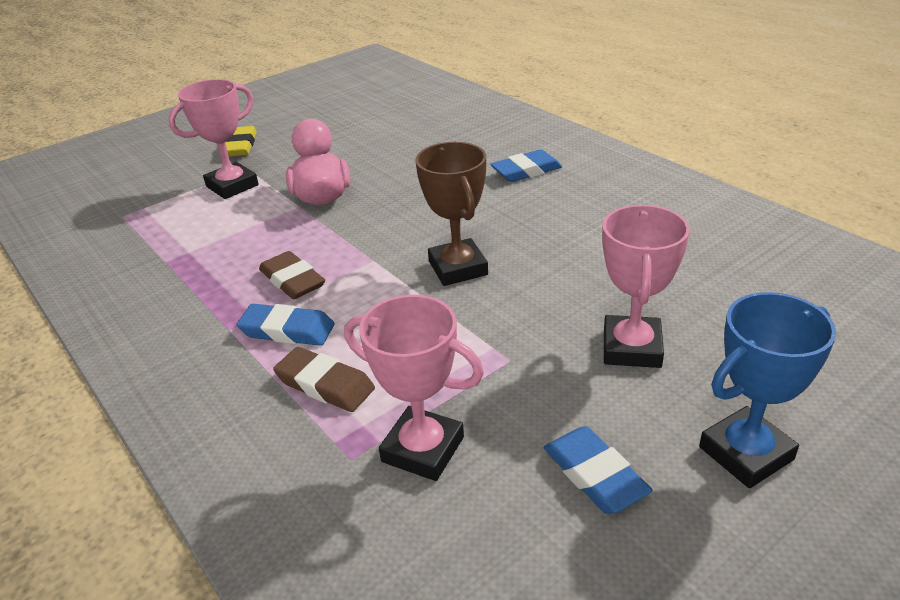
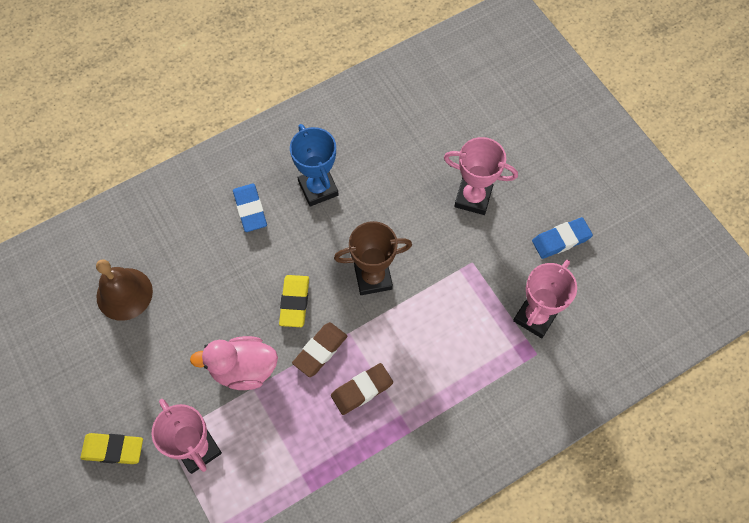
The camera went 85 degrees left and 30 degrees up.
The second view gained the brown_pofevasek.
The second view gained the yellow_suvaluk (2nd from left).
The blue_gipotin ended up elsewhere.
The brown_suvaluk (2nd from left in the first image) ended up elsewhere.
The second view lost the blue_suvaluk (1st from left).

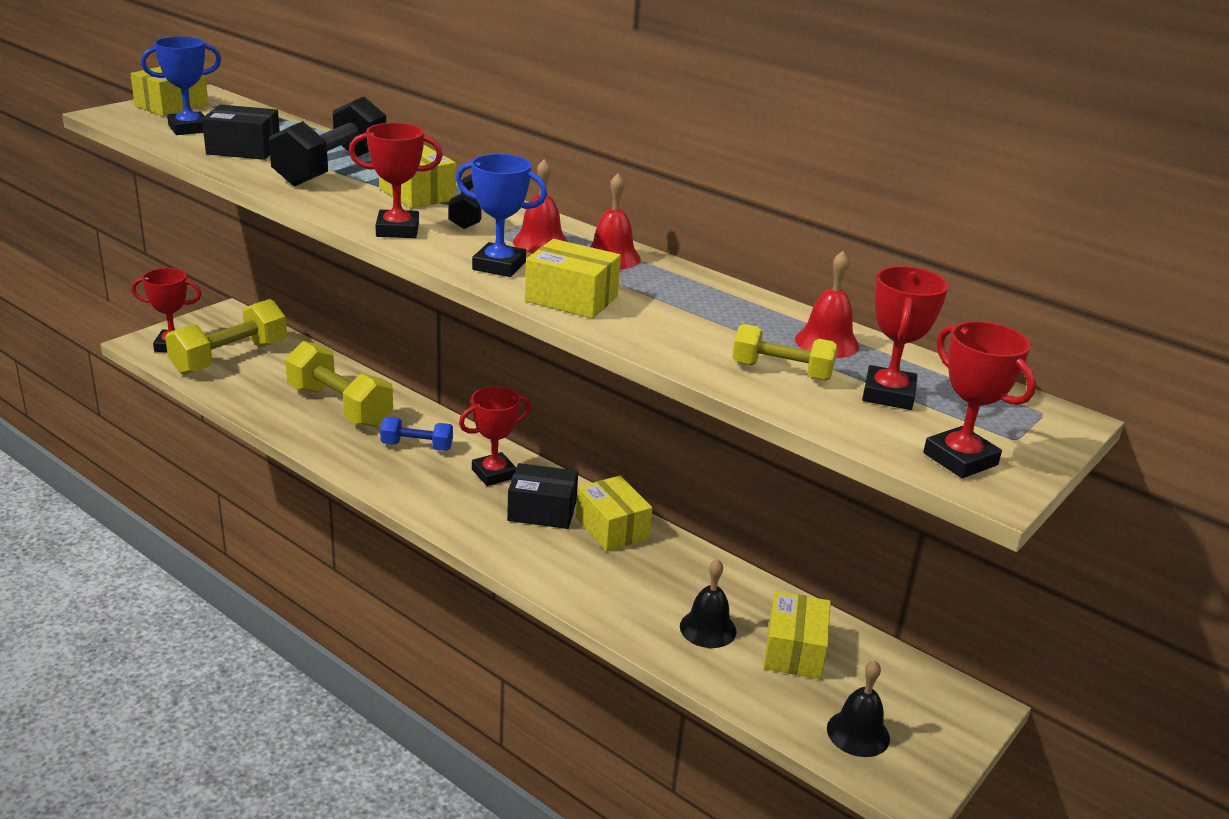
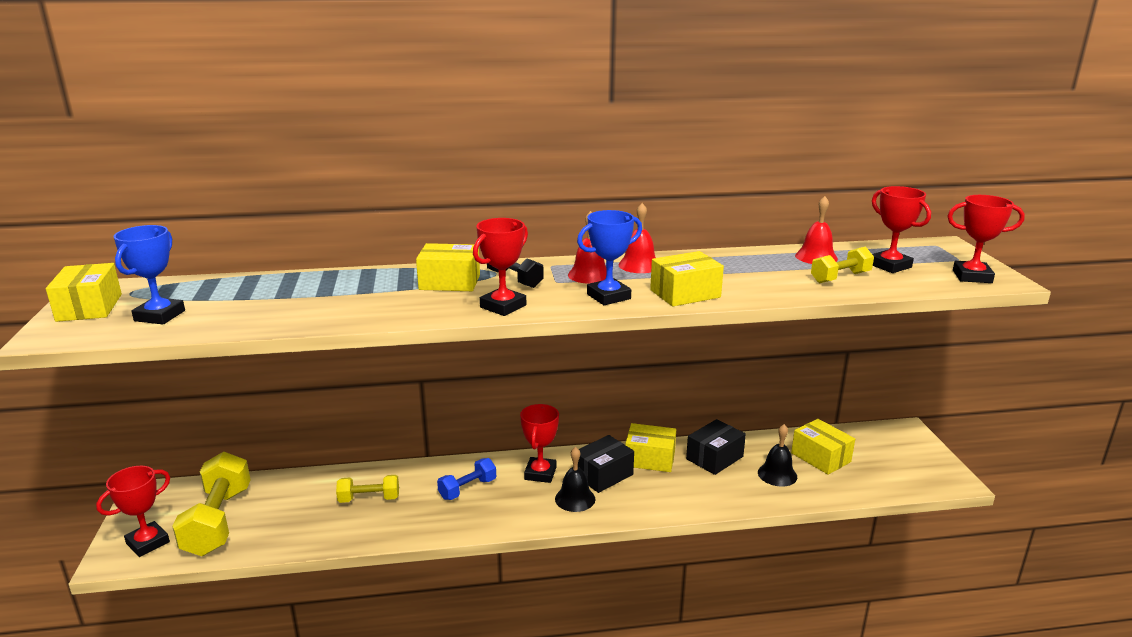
The camera went 45 degrees left and 5 degrees down.
The size of the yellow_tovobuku (2nd from left) changed by a factor of 0.55.
The black_pofevasek (2nd from left in the first image) ended up elsewhere.
The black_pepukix (1st from left in the first image) ended up elsewhere.
The second view lost the black_tovobuku (1st from left).

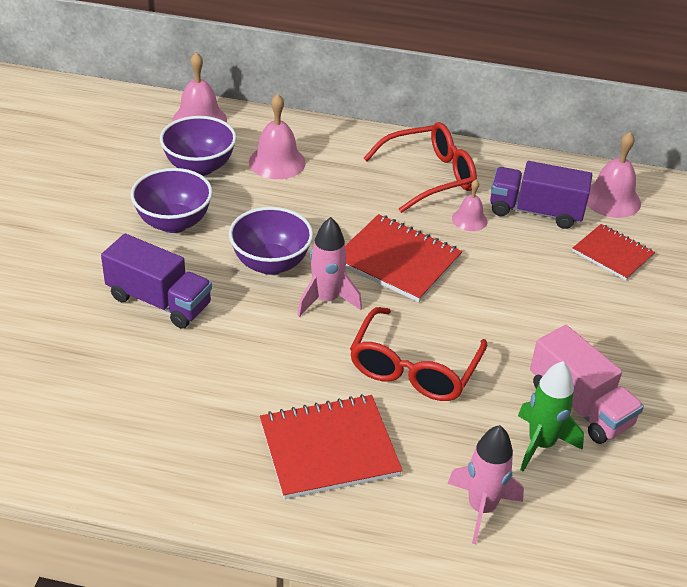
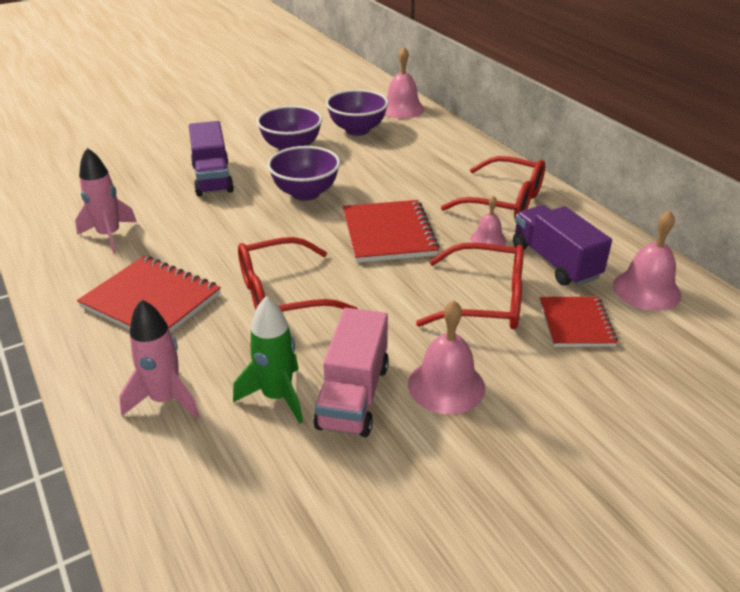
The camera went 50 degrees right and 5 degrees down.
The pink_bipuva (1st from left) ended up elsewhere.
The pink_pofevasek (2nd from left) ended up elsewhere.
The second view gained the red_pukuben (2nd from left).

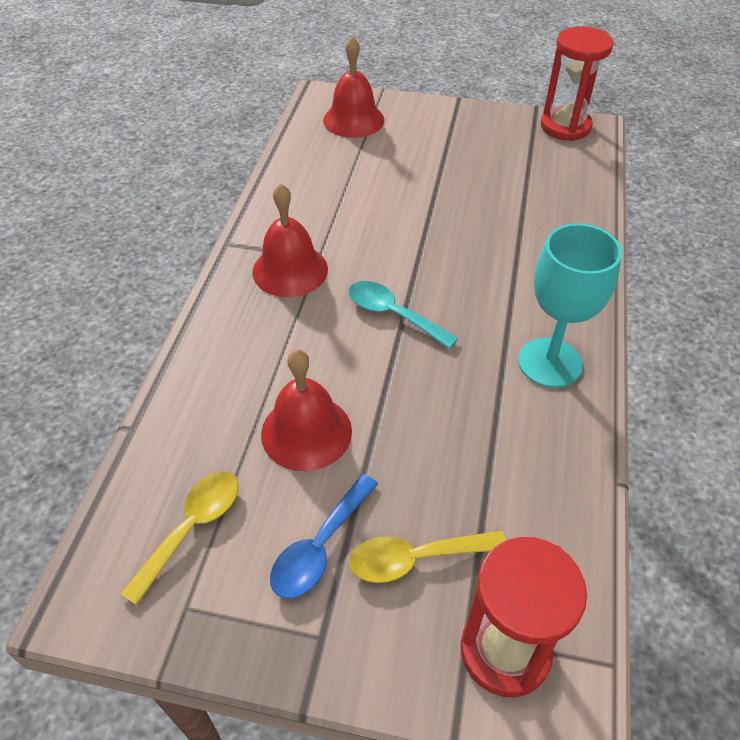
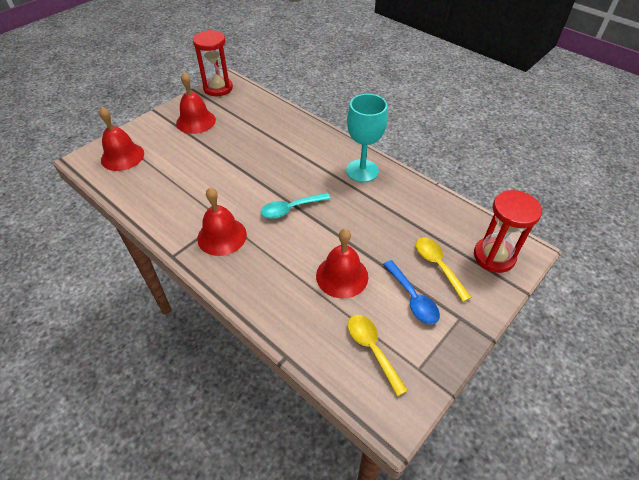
The camera went 60 degrees left and 0 degrees up.
The second view gained the red_pofevasek (2nd from left).
The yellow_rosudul (2nd from left) ended up facing another way, 135 degrees clockwise from before.

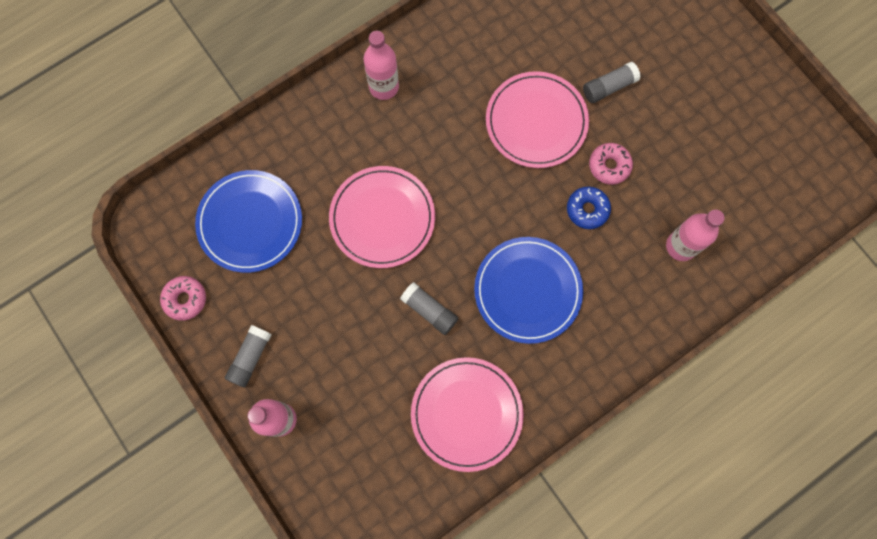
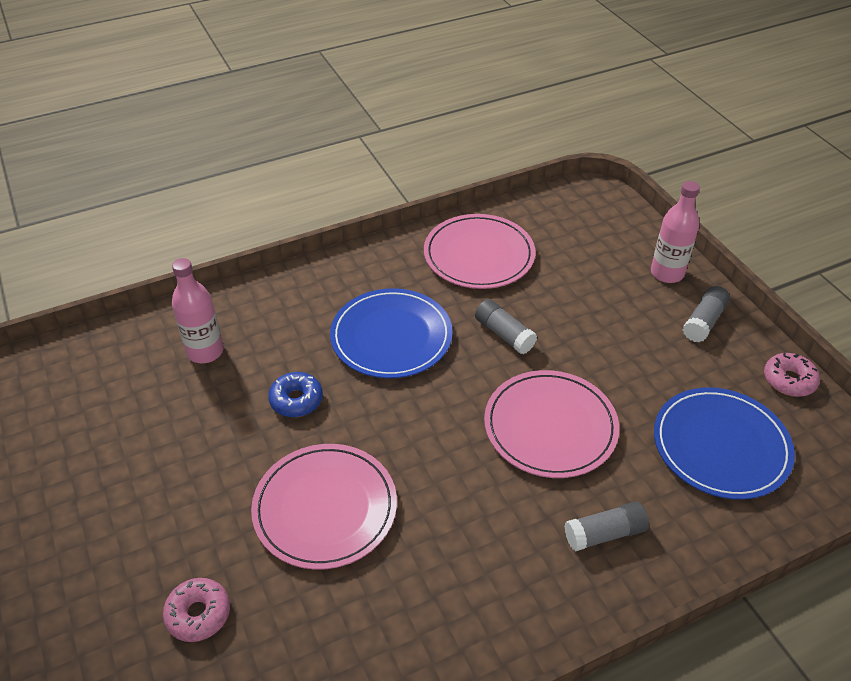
The camera went 170 degrees left and 30 degrees down.
The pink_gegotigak (2nd from left in the first image) ended up elsewhere.
The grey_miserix (3rd from left in the first image) ended up elsewhere.
The second view lost the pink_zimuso (2nd from left).

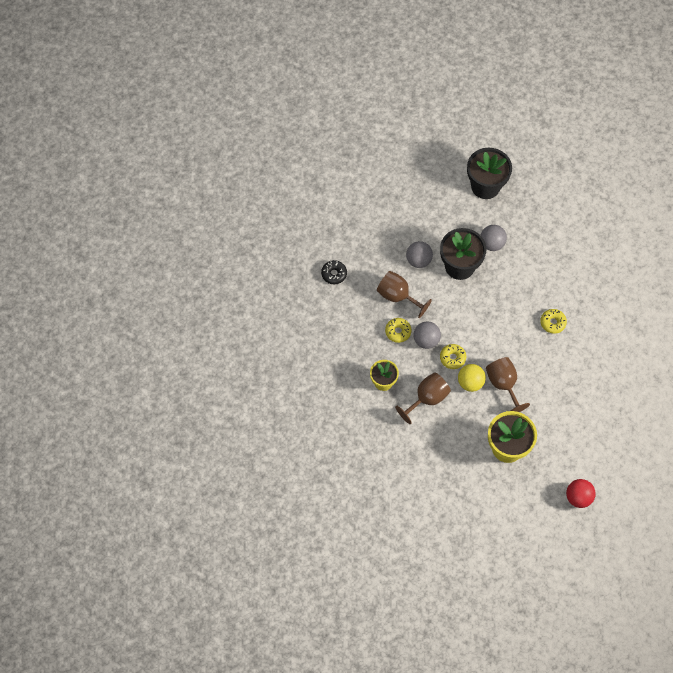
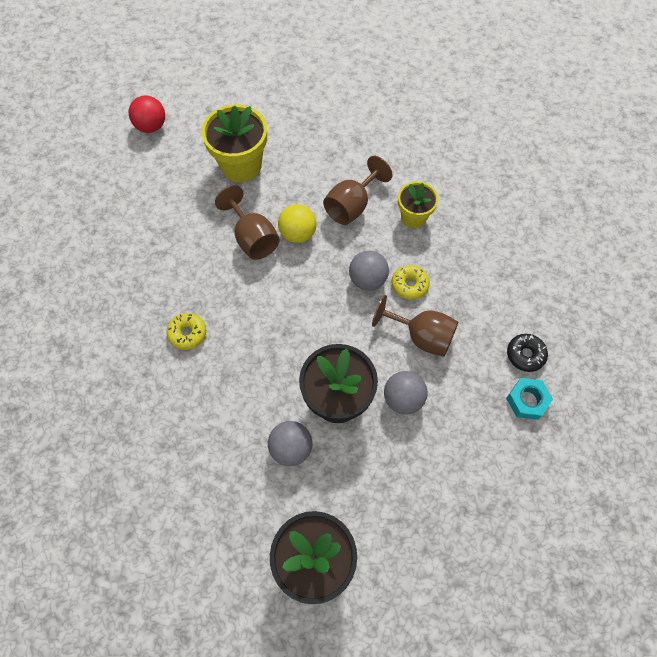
The camera went 170 degrees right and 0 degrees up.
The second view gained the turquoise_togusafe.
The second view lost the yellow_gegotigak (2nd from left).

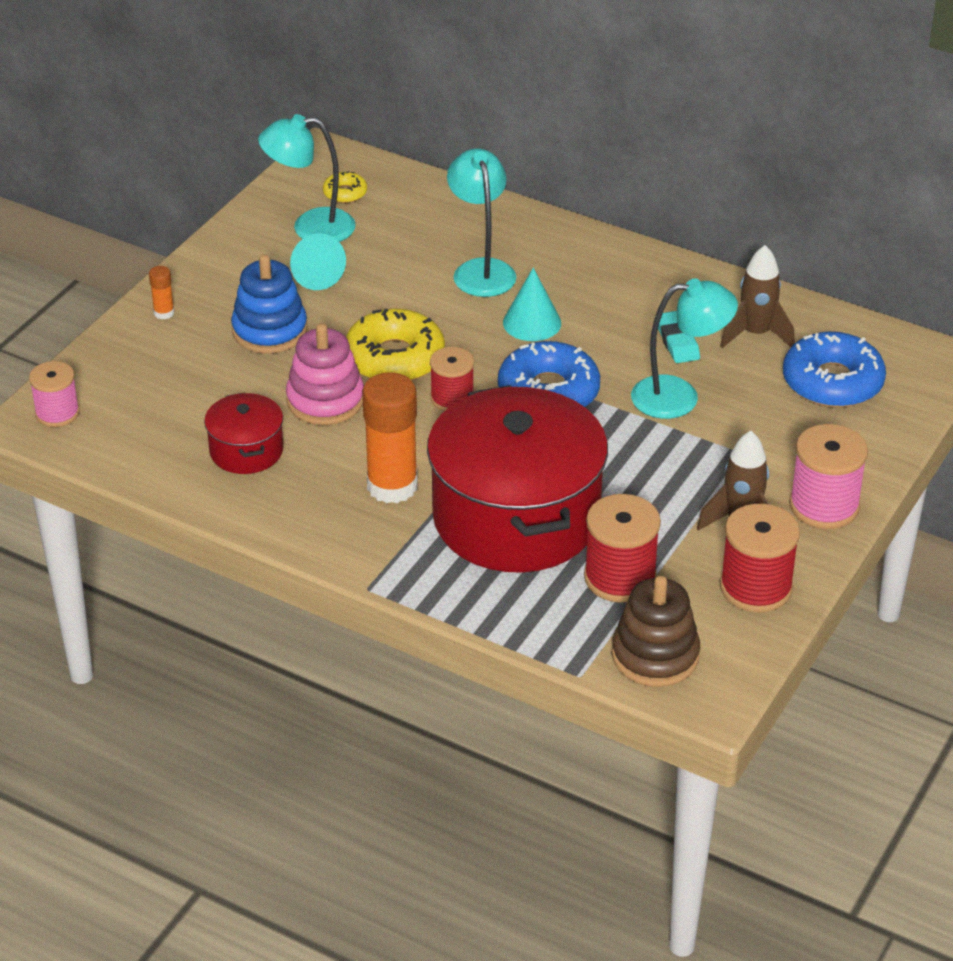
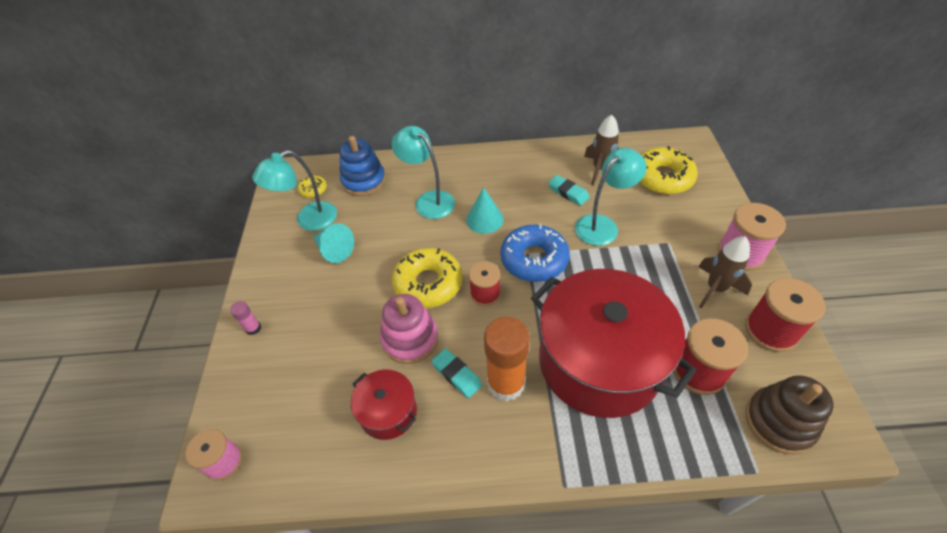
The camera went 30 degrees left and 10 degrees up.
What was the orange_miserix (1st from left) turned into the pink_miserix.
The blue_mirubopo ended up elsewhere.
The second view gained the turquoise_suvaluk (1st from left).
What was the blue_gegotigak (2nd from left) turned into the yellow_gegotigak (3rd from left).

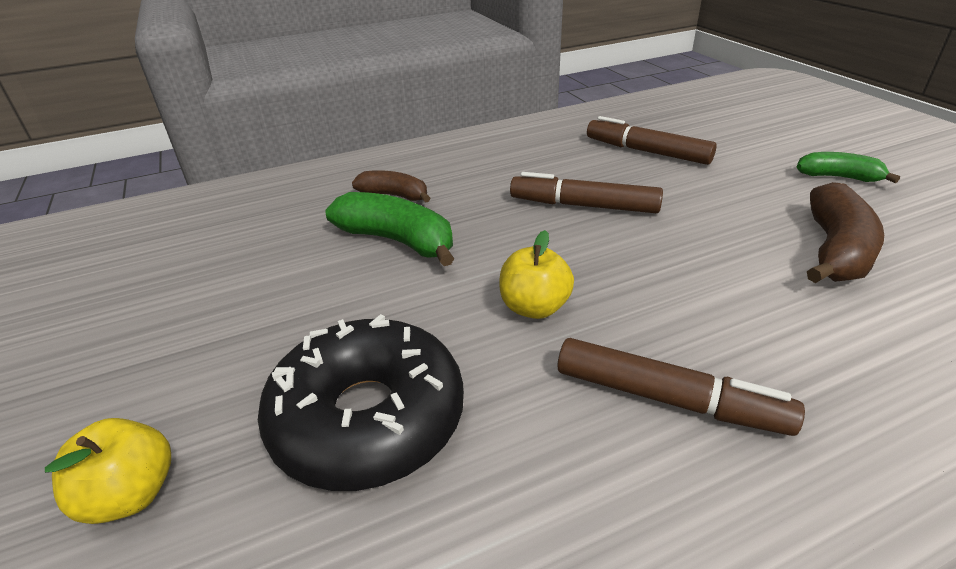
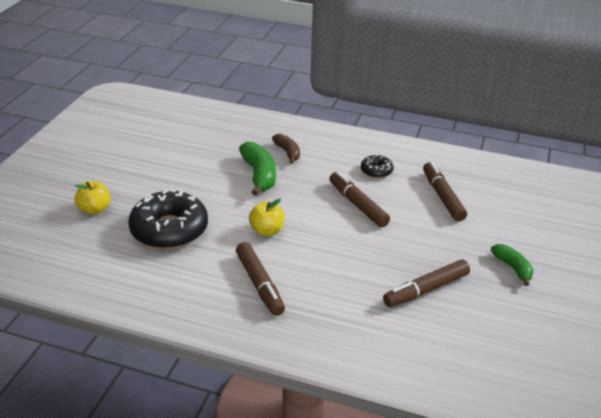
The camera went 40 degrees right and 0 degrees up.
The second view gained the black_gegotigak (2nd from left).
Where the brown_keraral (2nd from left) stood, the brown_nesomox (3rd from left) came to stand.

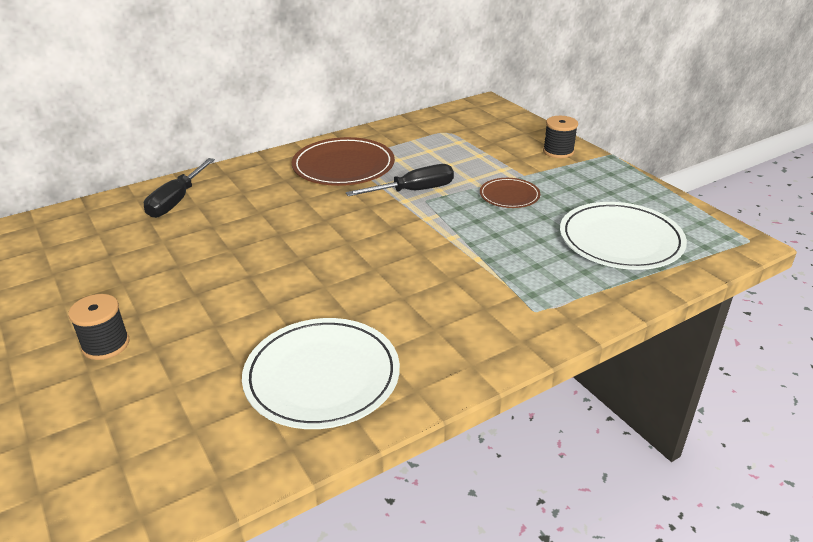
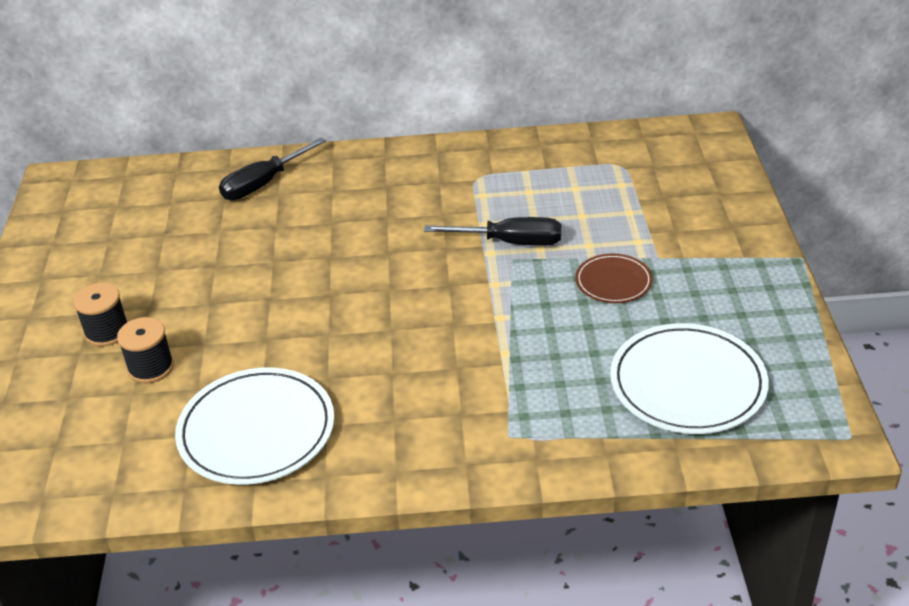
The camera went 30 degrees right and 5 degrees up.
The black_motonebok (2nd from left) ended up elsewhere.
The second view lost the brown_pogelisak (1st from left).

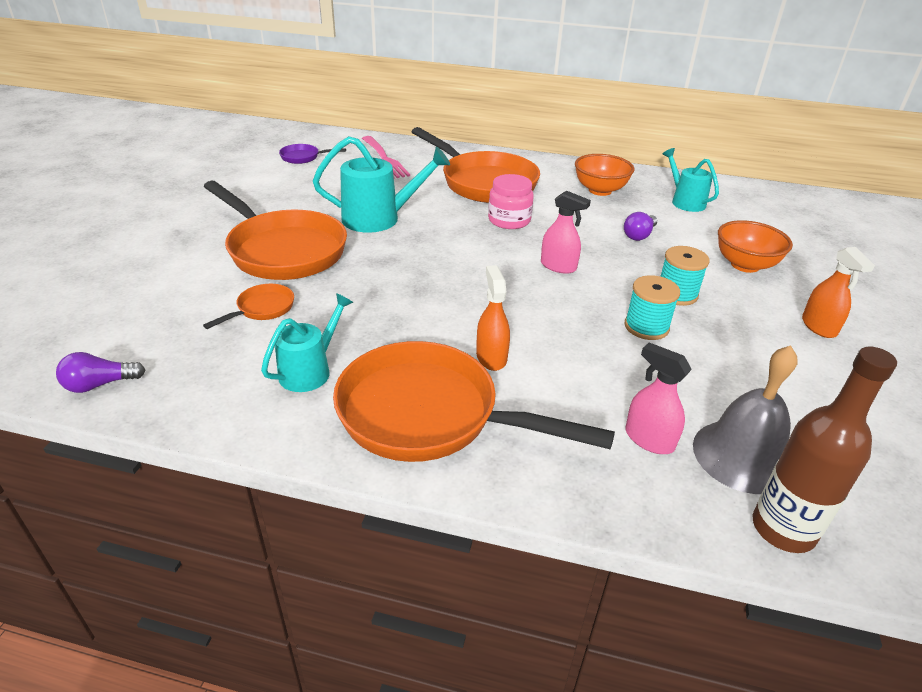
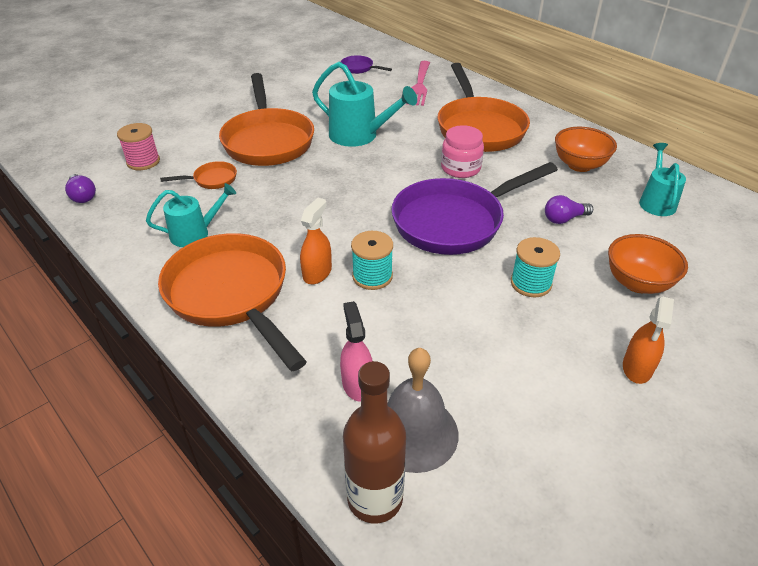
The camera went 35 degrees right and 5 degrees up.
The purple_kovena (1st from left) ended up facing another way, 135 degrees counterclockwise from before.
The second view gained the pink_motonebok.
The turquoise_motonebok (1st from left) ended up elsewhere.
Where the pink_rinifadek (1st from left) stood, the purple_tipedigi (2nd from left) came to stand.

